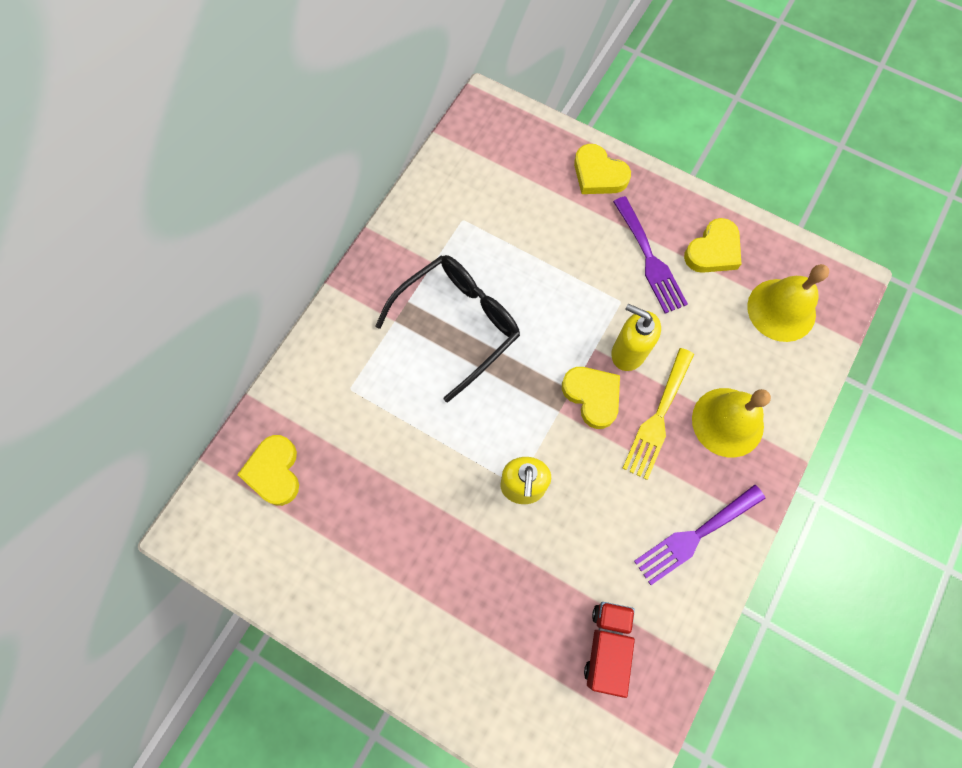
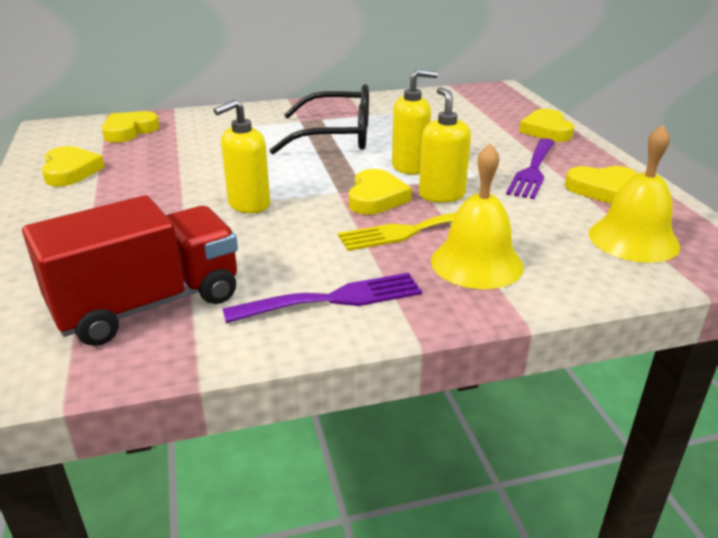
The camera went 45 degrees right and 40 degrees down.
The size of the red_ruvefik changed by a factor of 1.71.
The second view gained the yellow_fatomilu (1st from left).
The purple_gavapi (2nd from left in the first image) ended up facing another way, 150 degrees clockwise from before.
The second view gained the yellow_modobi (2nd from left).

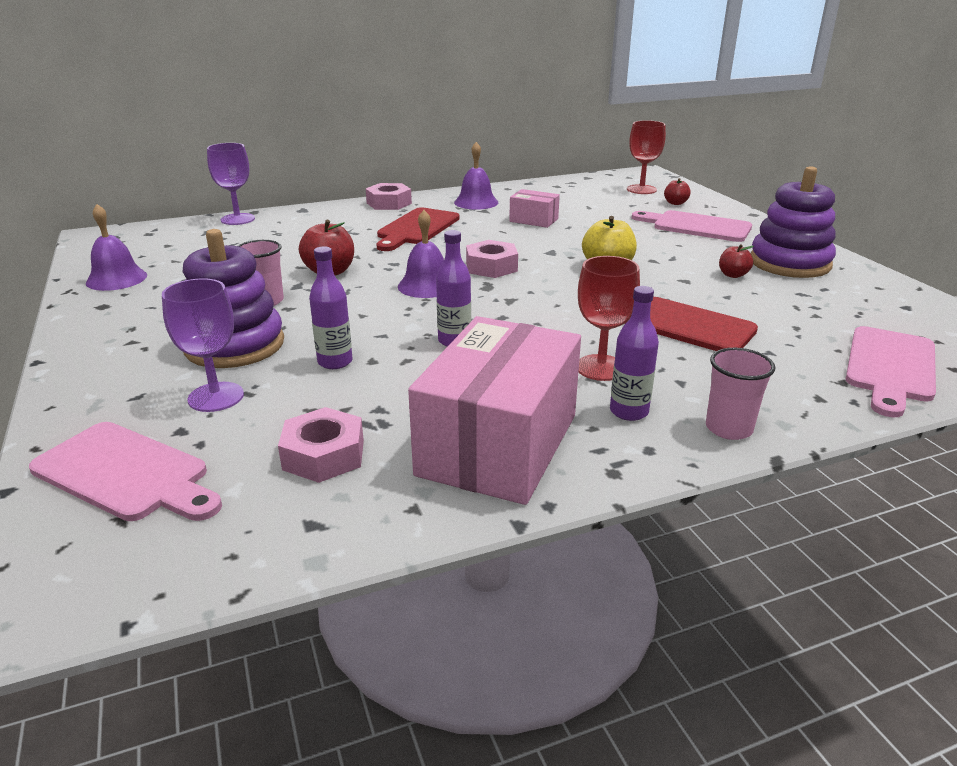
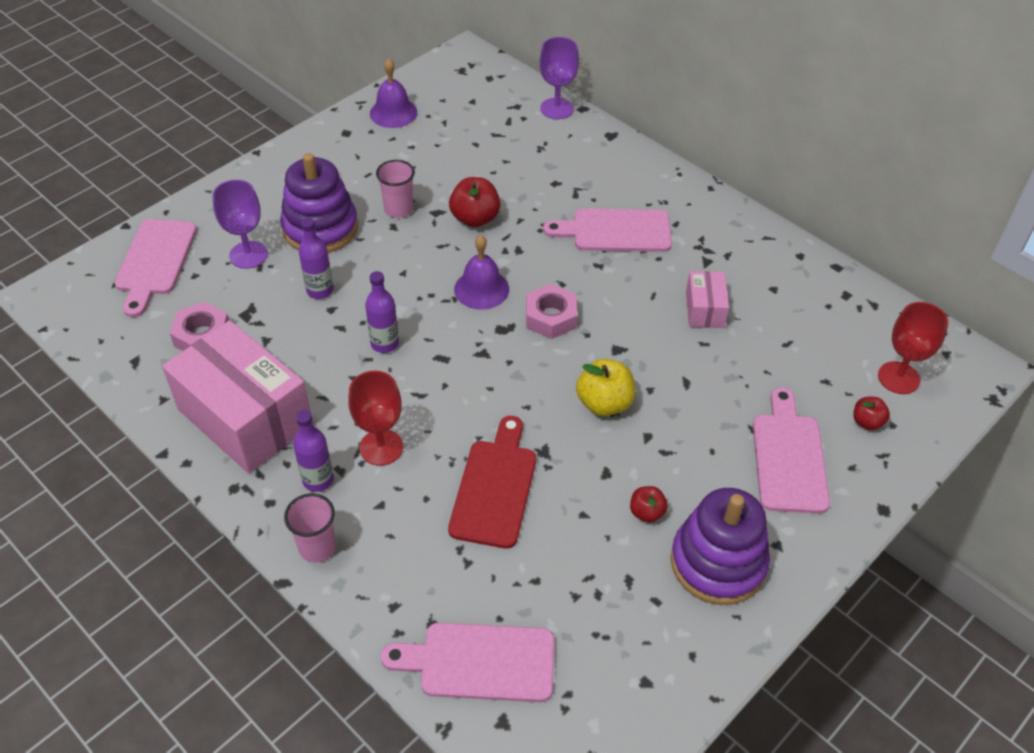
The camera went 65 degrees right and 20 degrees up.
The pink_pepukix (1st from left) ended up facing another way, 45 degrees clockwise from before.
What was the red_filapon (1st from left) turned into the pink_filapon (3rd from left).
The second view lost the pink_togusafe (2nd from left).
The second view lost the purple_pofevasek (3rd from left).

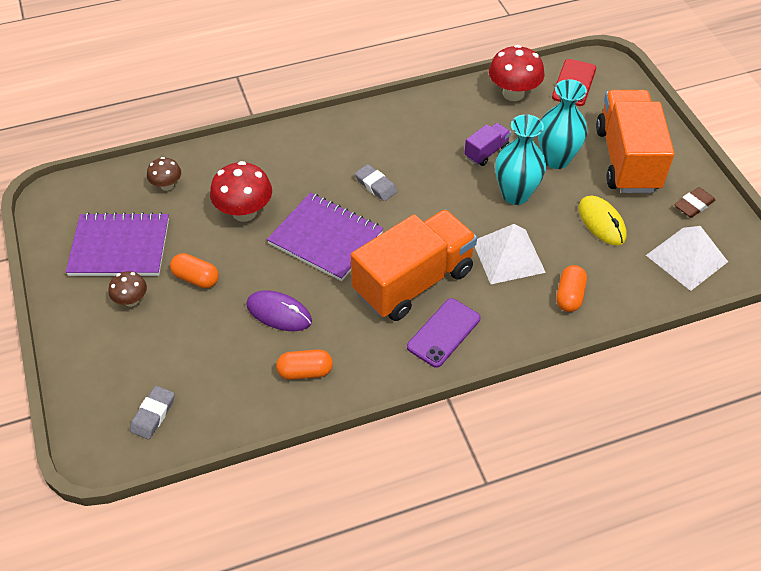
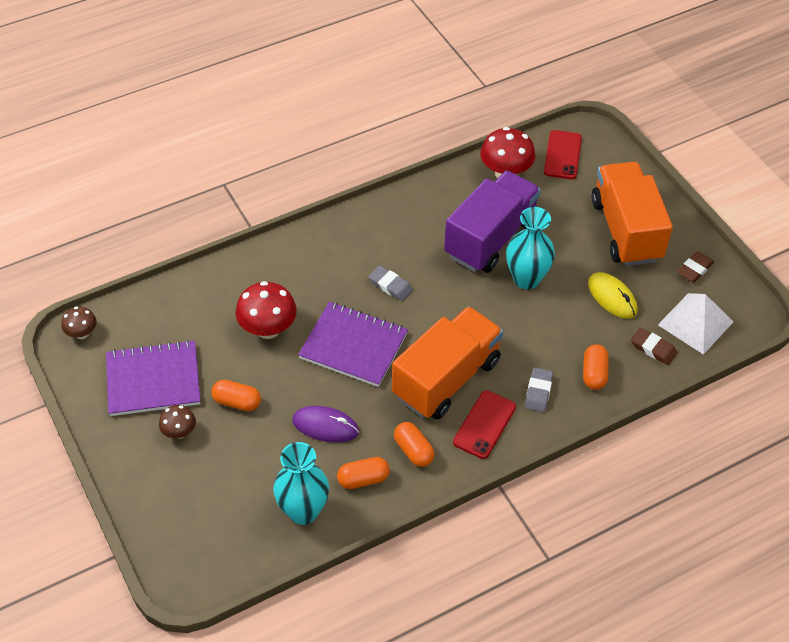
The camera went 10 degrees left and 0 degrees up.
The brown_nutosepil (2nd from left in the first image) ended up elsewhere.
The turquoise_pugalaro (2nd from left in the first image) ended up elsewhere.
The second view gained the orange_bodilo (3rd from left).
The size of the purple_ruvefik changed by a factor of 2.27.
What was the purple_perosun turned into the red_perosun (1st from left).
The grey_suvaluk (1st from left in the first image) ended up elsewhere.
The second view gained the brown_suvaluk (1st from left).
The second view lost the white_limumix (1st from left).

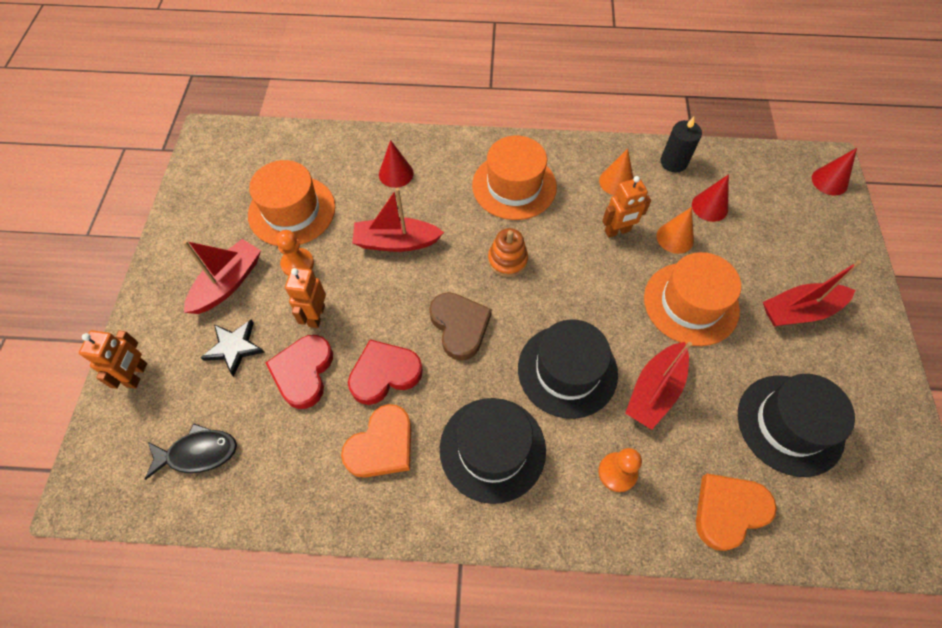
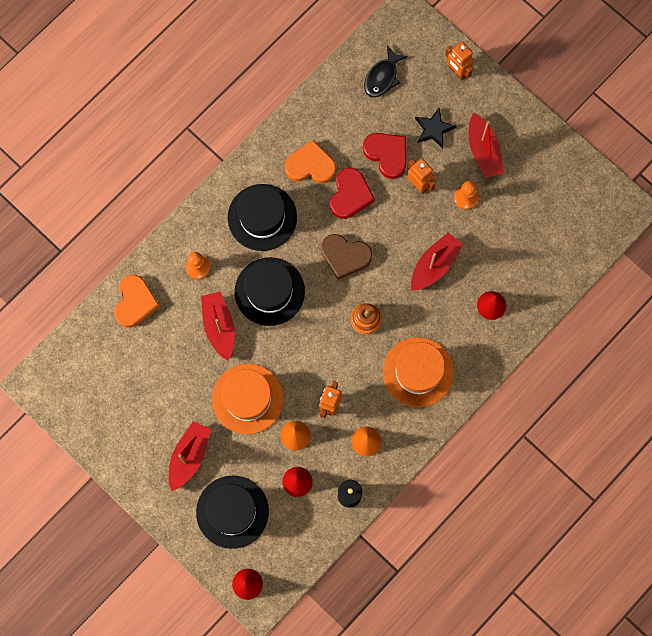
The camera went 130 degrees right and 15 degrees up.
The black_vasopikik (3rd from left in the first image) ended up elsewhere.
The orange_fatomilu (1st from left in the first image) ended up facing another way, 105 degrees clockwise from before.
The second view lost the orange_vasopikik (1st from left).

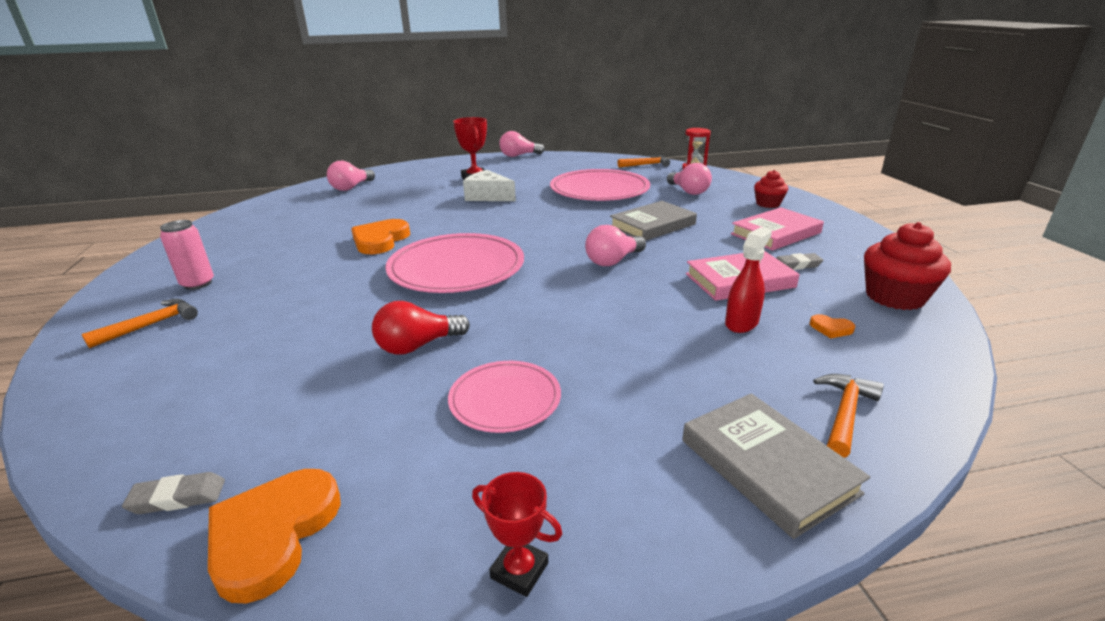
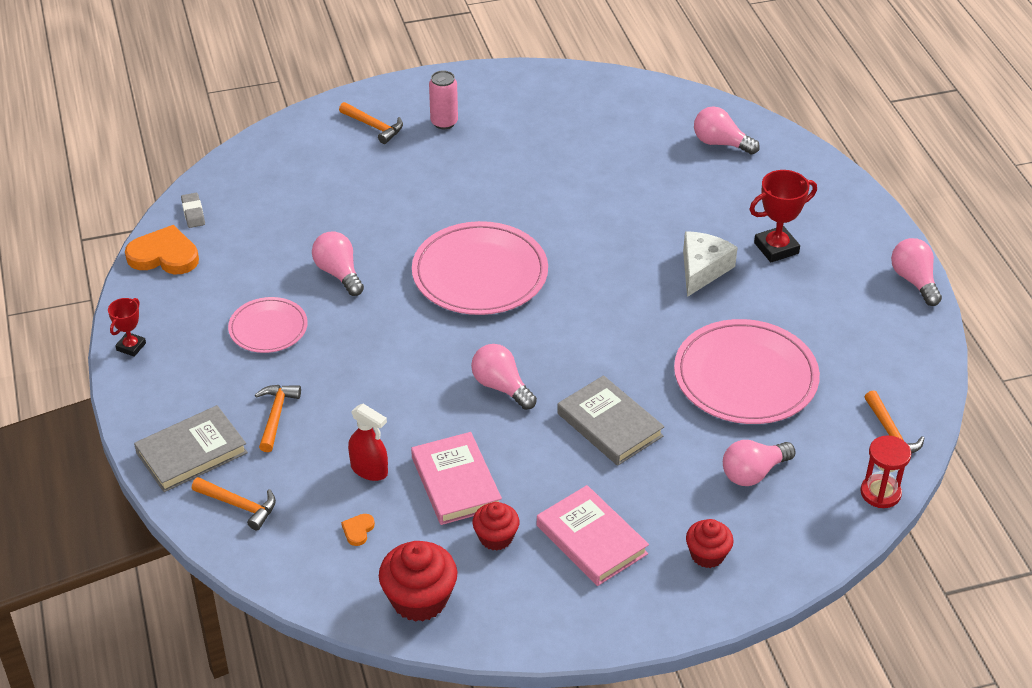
The camera went 85 degrees right and 15 degrees up.
The second view gained the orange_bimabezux (2nd from left).
What was the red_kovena turned into the pink_kovena (1st from left).
Where the grey_suvaluk (2nd from left) stood, the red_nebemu (2nd from left) came to stand.
The second view lost the orange_fatomilu (2nd from left).

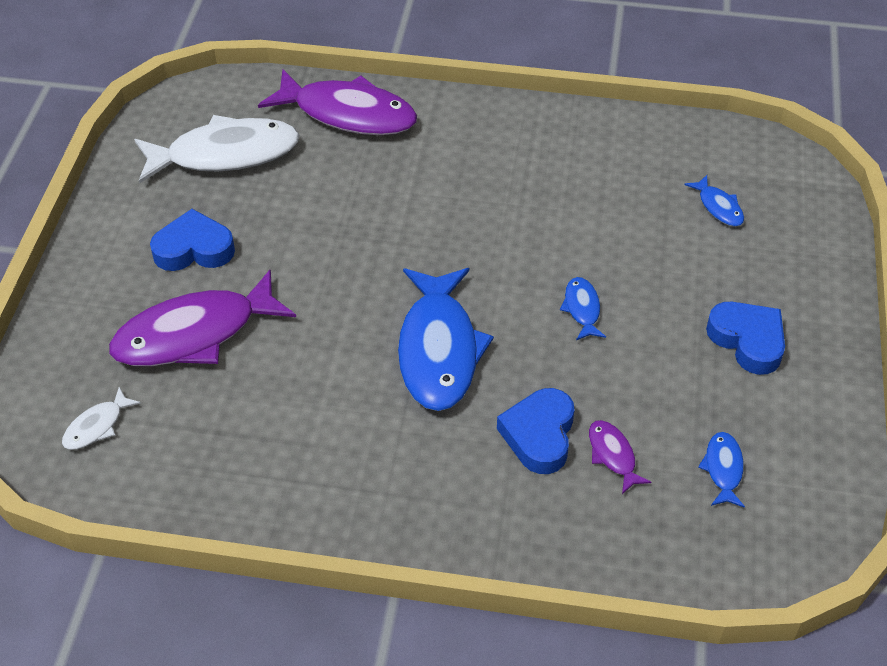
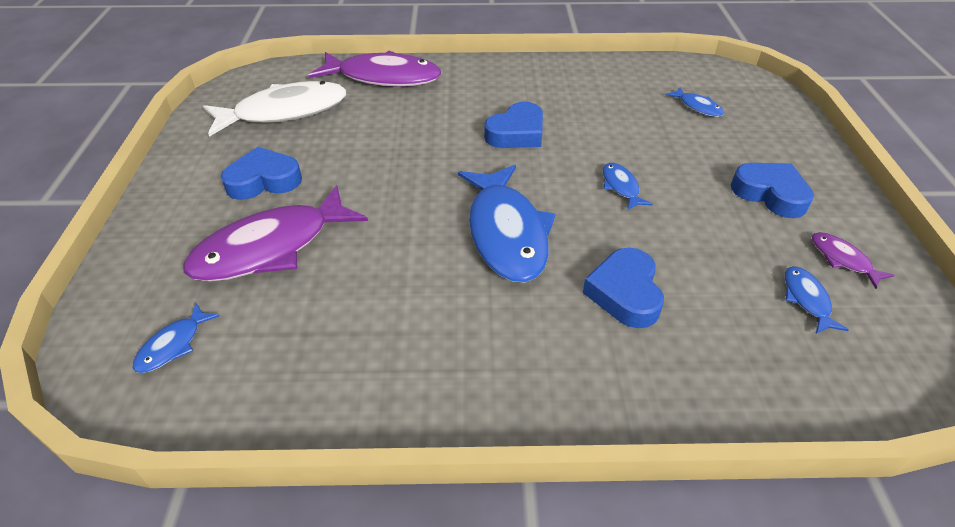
The camera went 10 degrees left and 5 degrees down.
What was the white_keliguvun (1st from left) turned into the blue_keliguvun (1st from left).
The second view gained the blue_fatomilu (2nd from left).
The purple_keliguvun (3rd from left) ended up elsewhere.

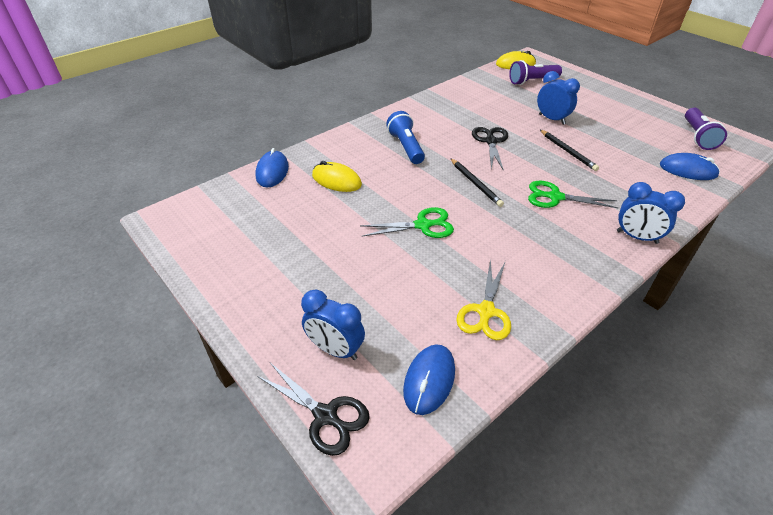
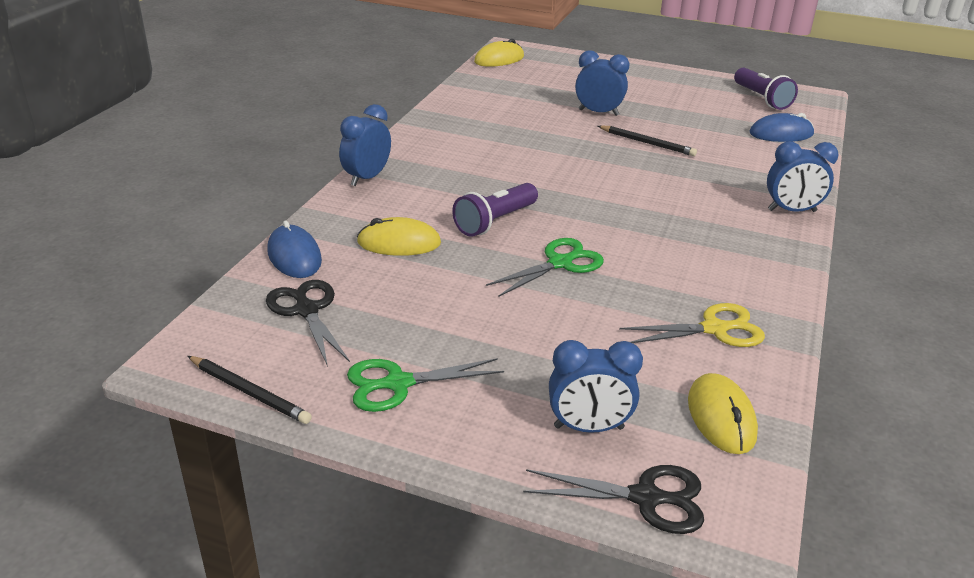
The camera went 30 degrees left and 10 degrees down.
The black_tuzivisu (1st from left) ended up elsewhere.
The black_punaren (2nd from left in the first image) ended up elsewhere.
The second view gained the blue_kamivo (1st from left).
The green_punaren (2nd from left in the first image) ended up elsewhere.
The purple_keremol (1st from left) ended up elsewhere.
The yellow_punaren ended up facing another way, 90 degrees counterclockwise from before.
What was the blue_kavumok (2nd from left) turned into the yellow_kavumok (3rd from left).
The second view lost the blue_keremol.

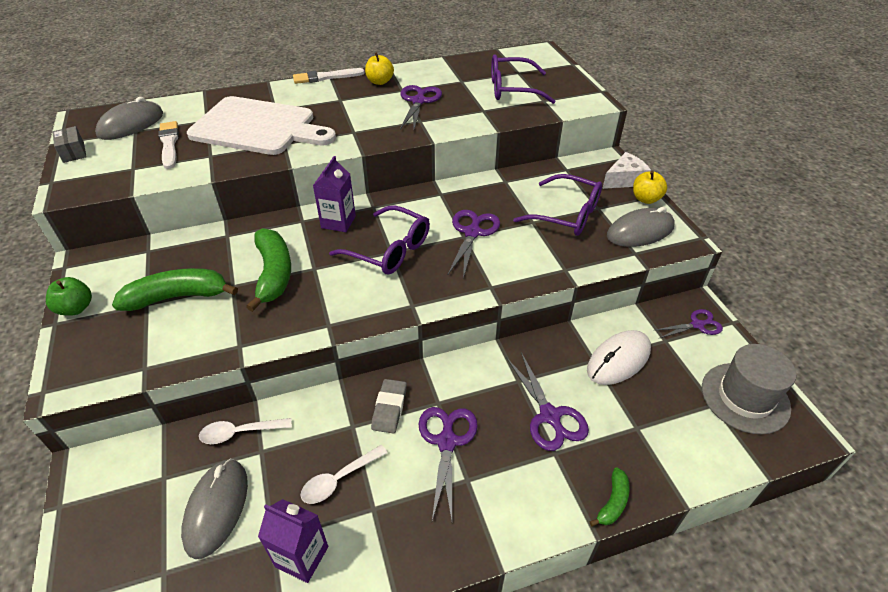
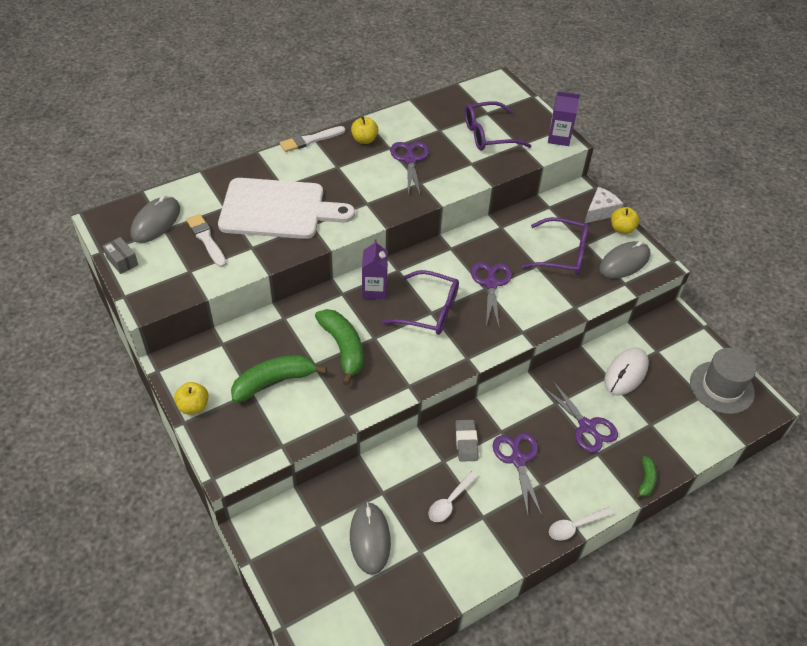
The camera went 15 degrees left and 5 degrees up.
What was the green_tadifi turned into the yellow_tadifi (1st from left).
The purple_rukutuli (1st from left in the first image) ended up elsewhere.
The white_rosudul (1st from left in the first image) ended up elsewhere.
The second view lost the purple_punaren (5th from left).

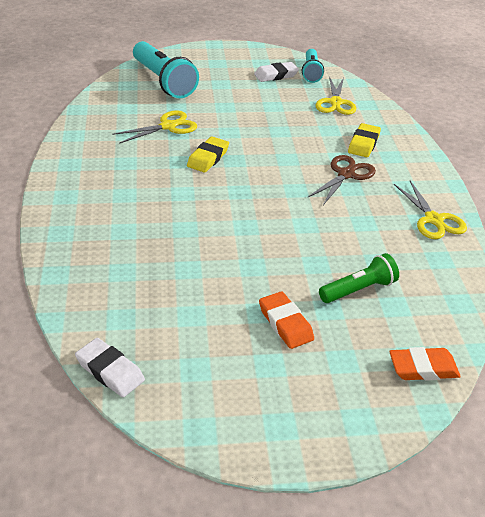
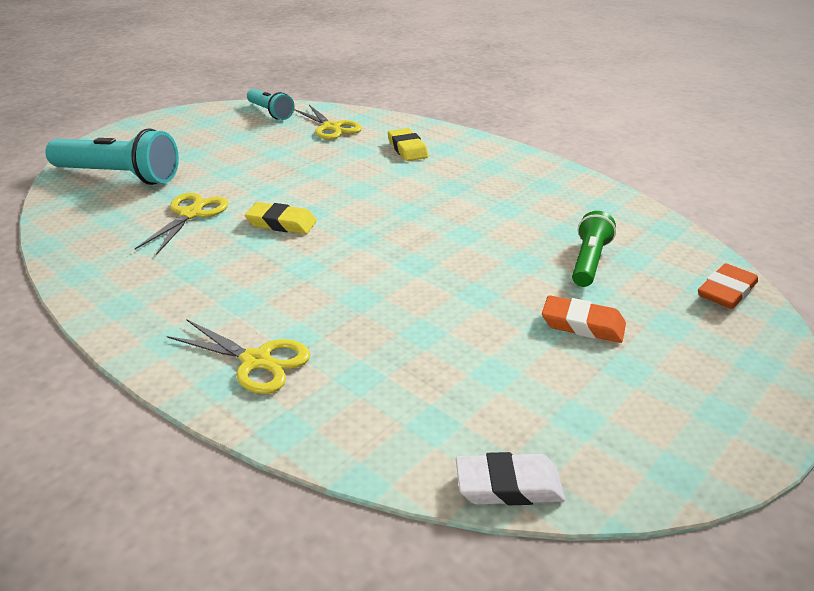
The camera went 40 degrees left and 5 degrees down.
The yellow_punaren (3rd from left in the first image) ended up elsewhere.
The yellow_suvaluk (1st from left) ended up facing another way, 60 degrees counterclockwise from before.
The second view lost the white_suvaluk (2nd from left).
The second view lost the brown_punaren.

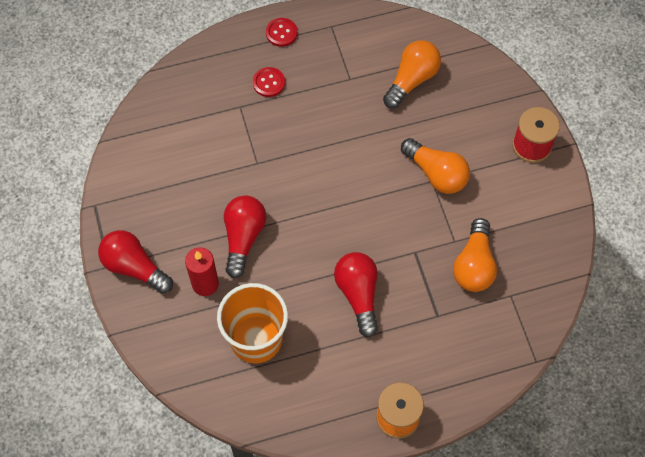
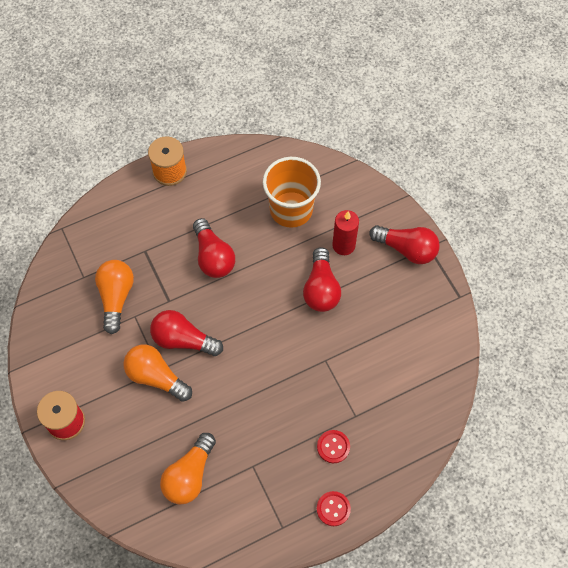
The camera went 170 degrees right and 0 degrees up.
The second view gained the red_kovena (1st from left).

